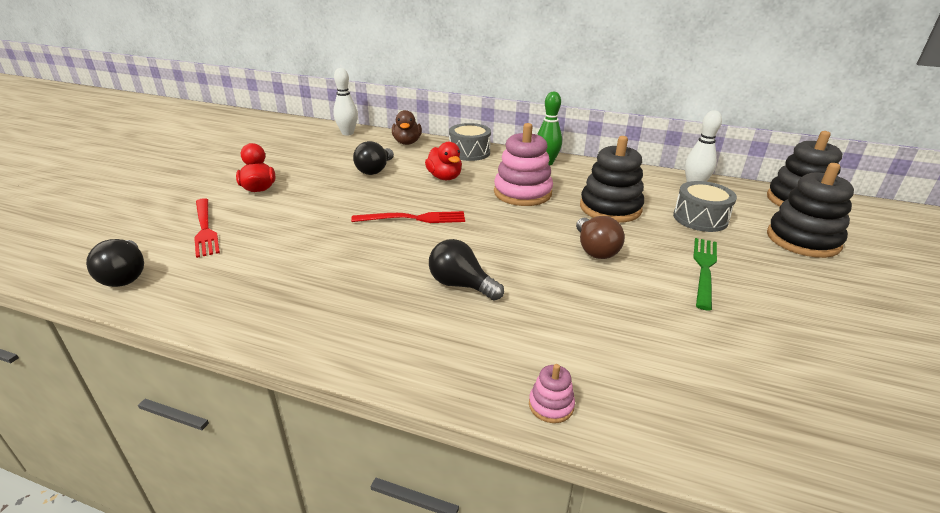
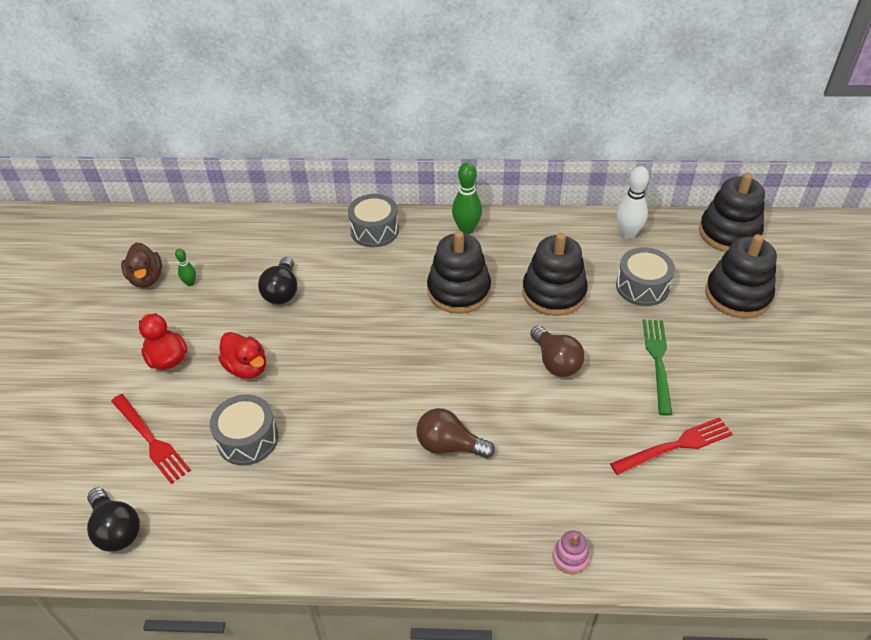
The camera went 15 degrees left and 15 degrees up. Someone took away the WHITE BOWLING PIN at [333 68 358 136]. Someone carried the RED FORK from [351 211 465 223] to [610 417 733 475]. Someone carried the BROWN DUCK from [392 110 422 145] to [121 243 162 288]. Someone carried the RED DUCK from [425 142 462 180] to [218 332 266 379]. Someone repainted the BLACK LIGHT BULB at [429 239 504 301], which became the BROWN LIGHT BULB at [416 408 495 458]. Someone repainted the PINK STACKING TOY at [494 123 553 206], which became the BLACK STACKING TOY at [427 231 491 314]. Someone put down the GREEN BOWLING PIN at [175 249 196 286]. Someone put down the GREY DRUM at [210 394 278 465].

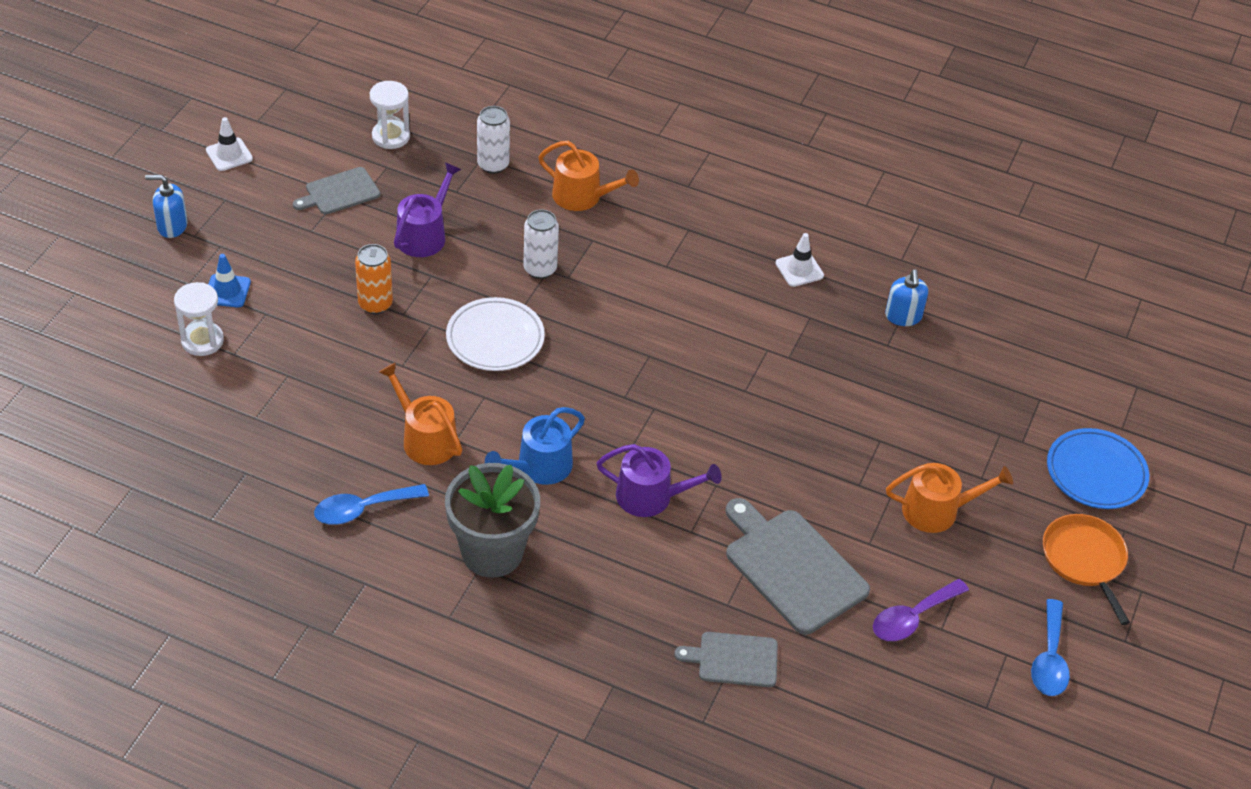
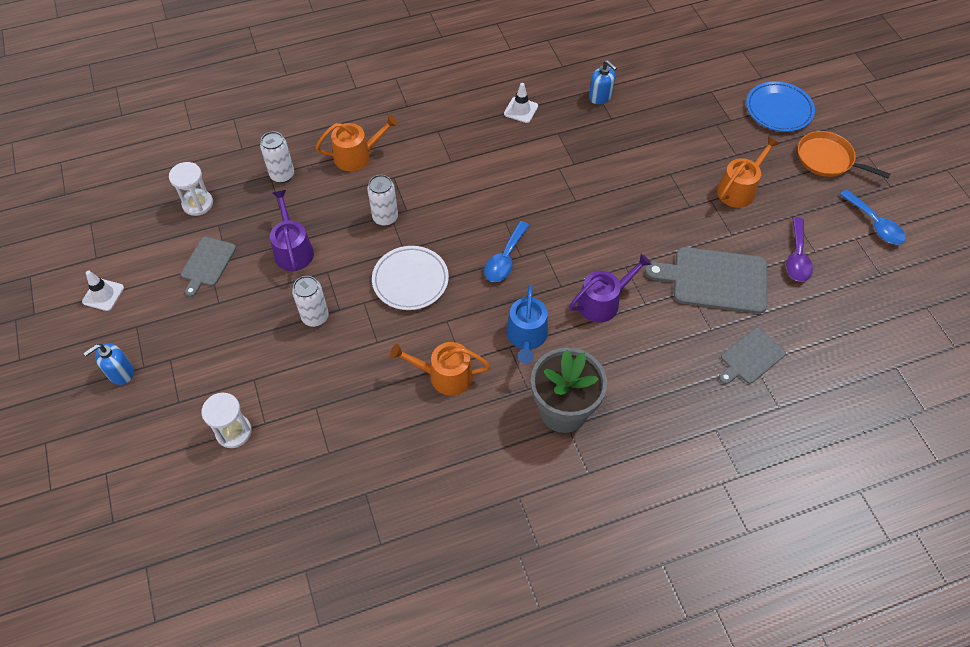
The camera went 40 degrees left and 10 degrees up. Someone took away the BLUE TRAFFIC CONE at [208 254 251 308]. Someone carried the BLUE SPOON from [314 484 429 525] to [484 221 530 282]. Someone repainted the ORANGE CAN at [355 244 393 314], which became the WHITE CAN at [292 276 329 327].

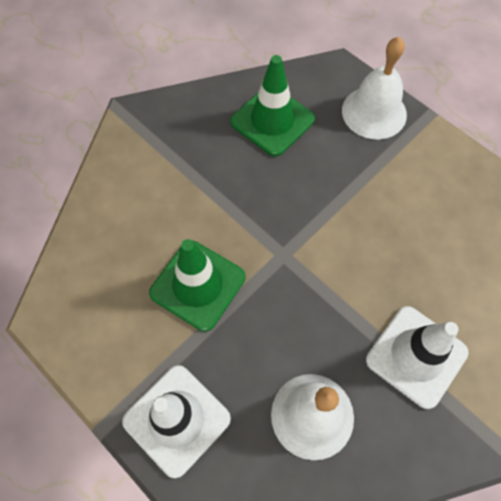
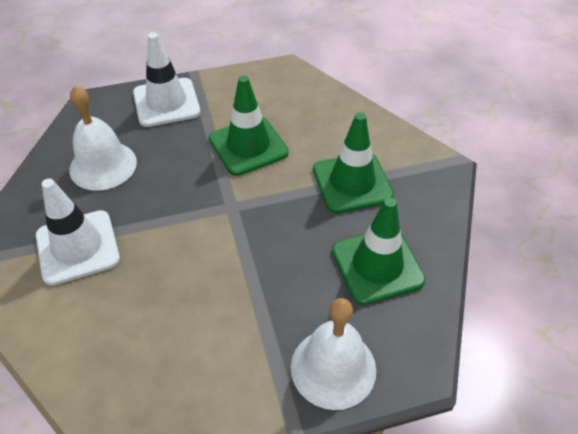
The camera went 120 degrees right and 15 degrees down. Someone put down the GREEN TRAFFIC CONE at [313 112 394 213].

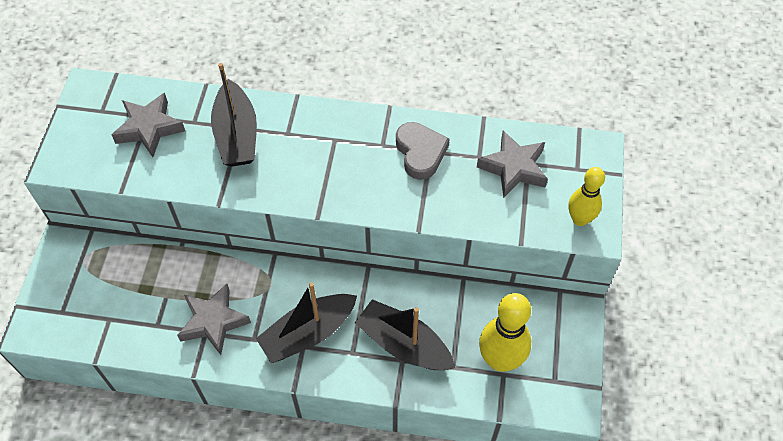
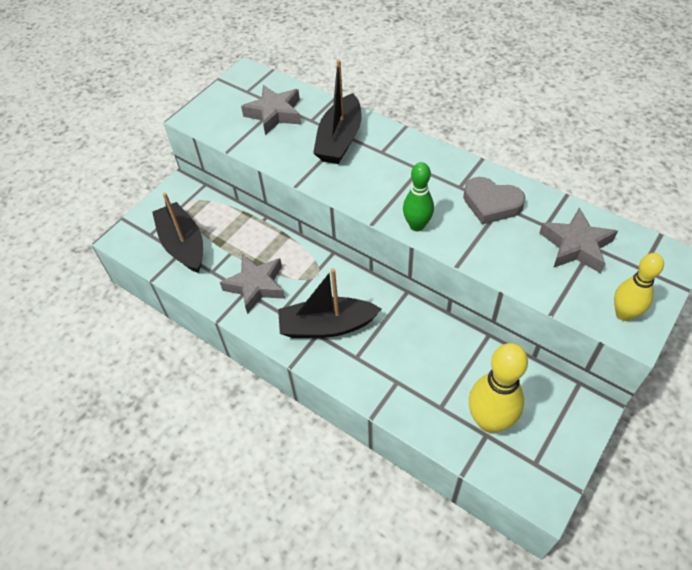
The camera went 30 degrees right and 5 degrees down. Someone carried the BLACK BOAT from [355 299 455 370] to [152 193 203 273]. Someone rotated the GREY HEART at [396 122 450 180] by 105 degrees clockwise. Someone put down the GREEN BOWLING PIN at [403 162 434 231].

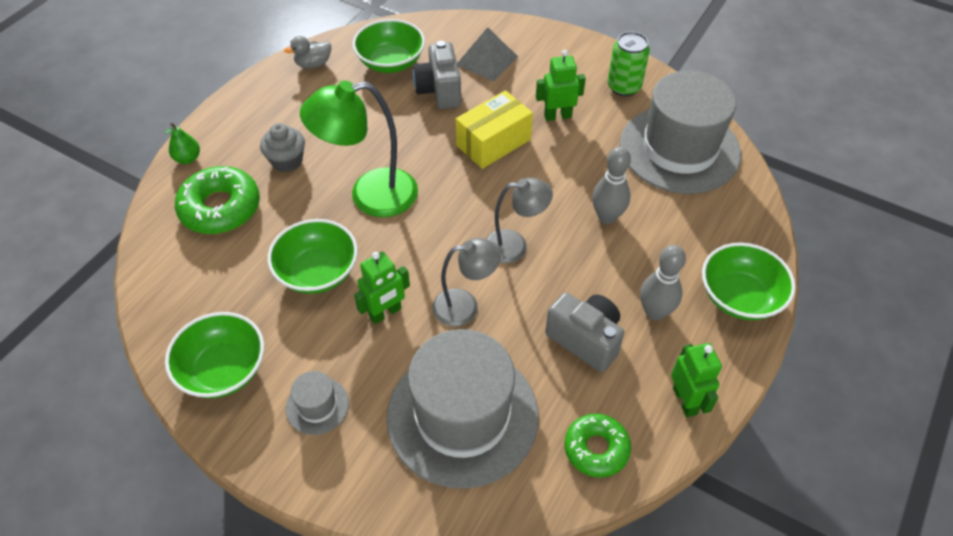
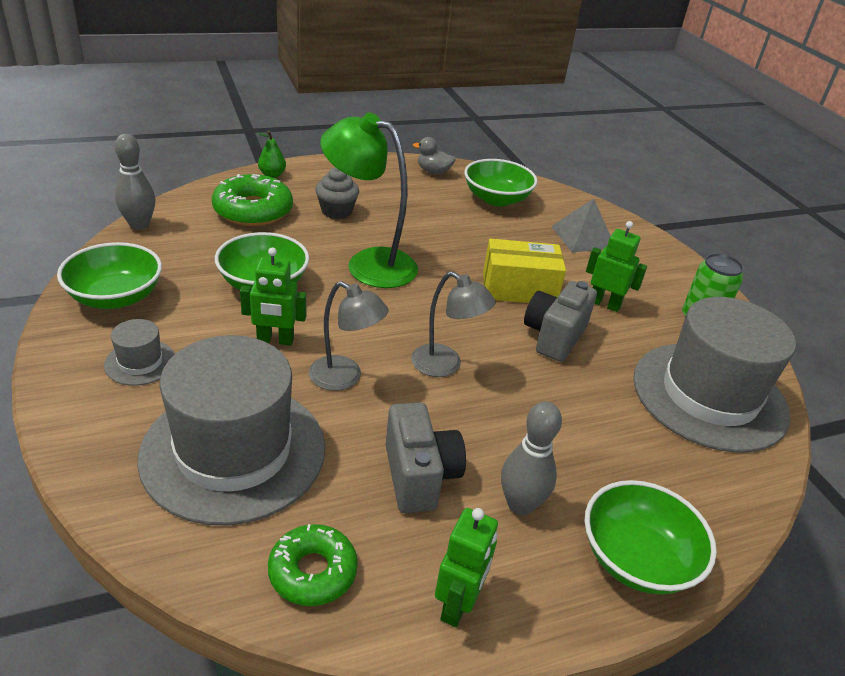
The camera went 35 degrees right and 15 degrees down. Someone carried the GREY CAMERA from [413 41 461 109] to [524 281 597 362]. Someone carried the GREY BOWLING PIN from [592 147 631 224] to [115 134 155 230].

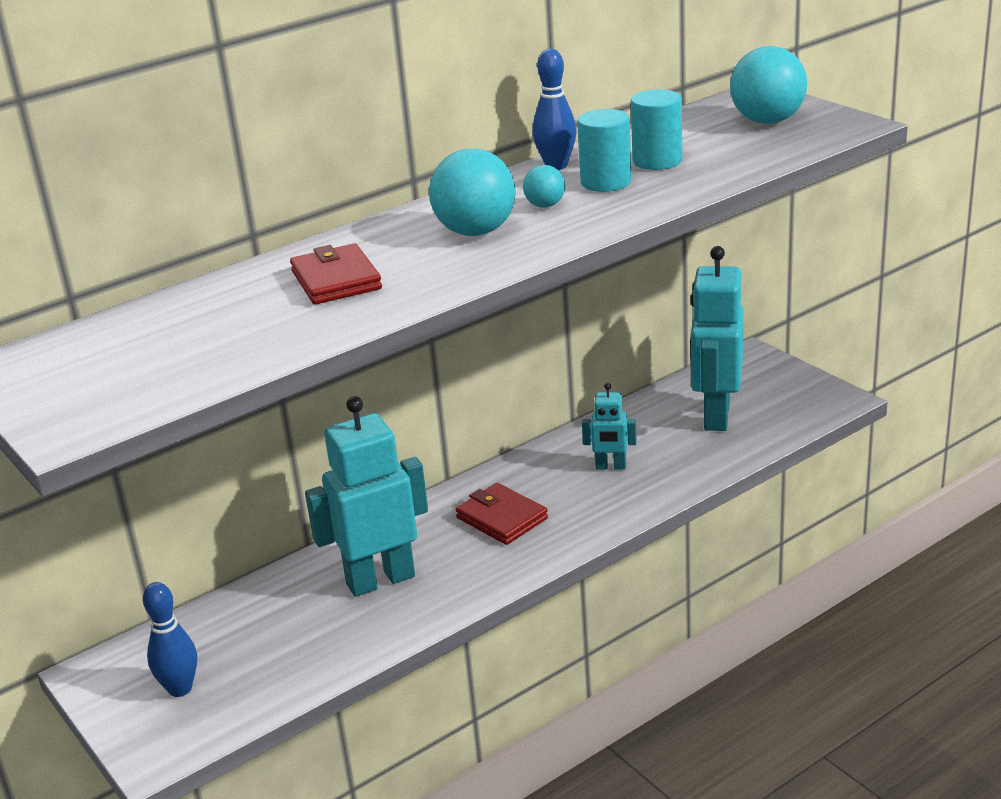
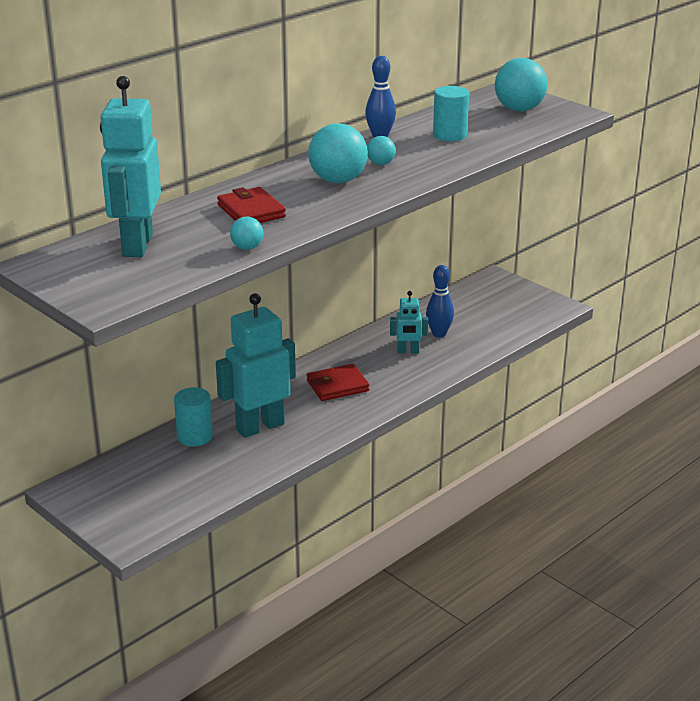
The camera went 10 degrees left and 0 degrees up. Someone carried the BLUE BOWLING PIN from [143 582 197 697] to [426 265 454 337]. Someone rotated the RED WALLET at [456 483 548 545] by 60 degrees counterclockwise. Someone carried the TURQUOISE CYLINDER from [578 109 631 192] to [174 387 213 446]. Someone carried the TURQUOISE ROBOT from [690 246 743 431] to [100 76 161 257]. Someone put down the TURQUOISE BALL at [230 217 263 250].

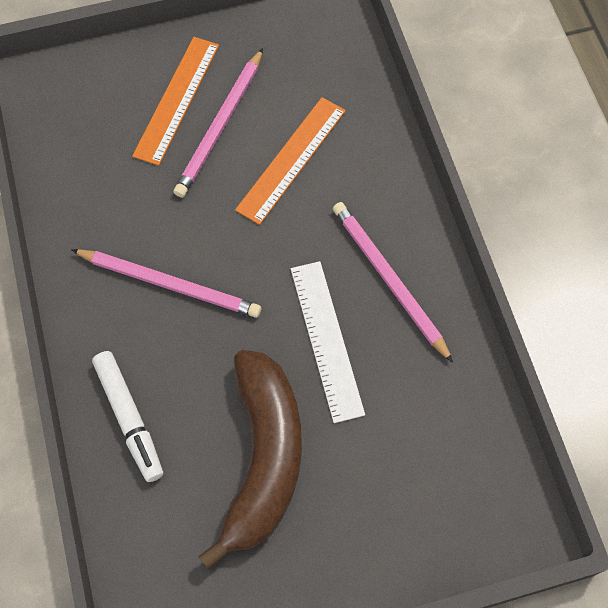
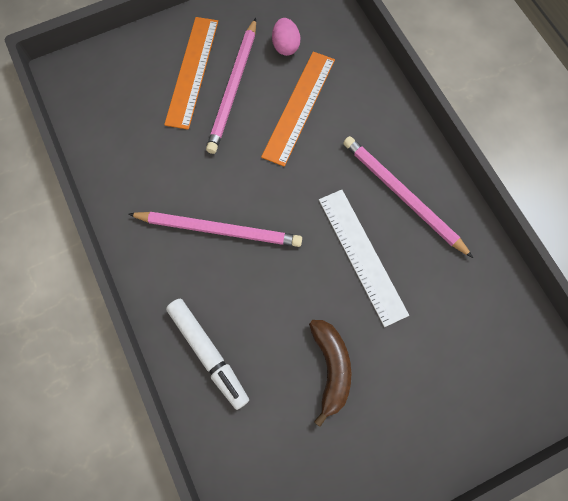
The camera went 10 degrees left and 5 degrees up. Someone scaled the BROWN BANANA at [198 350 302 570] by 0.54. Someone put down the PINK EGG at [272 18 300 56].

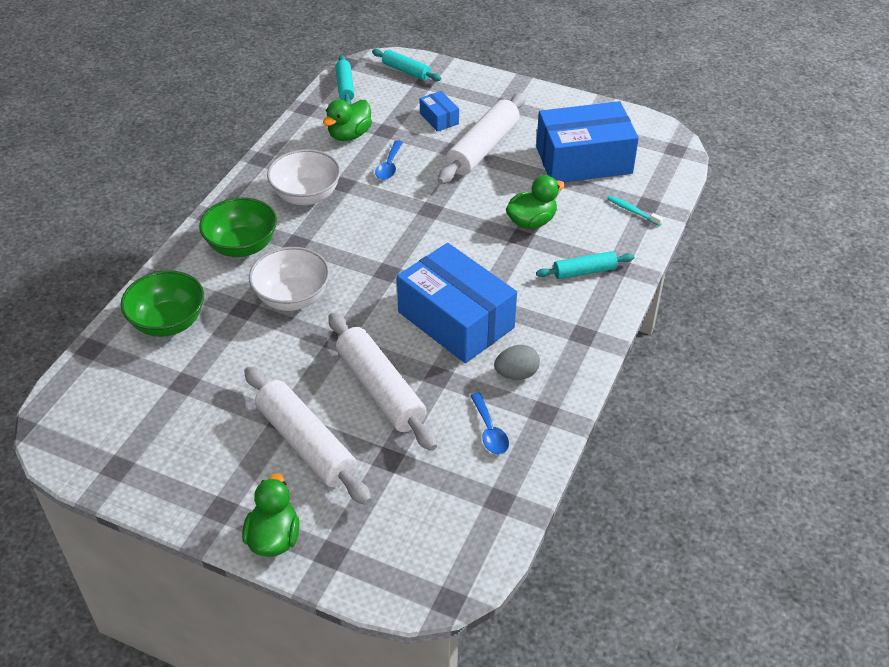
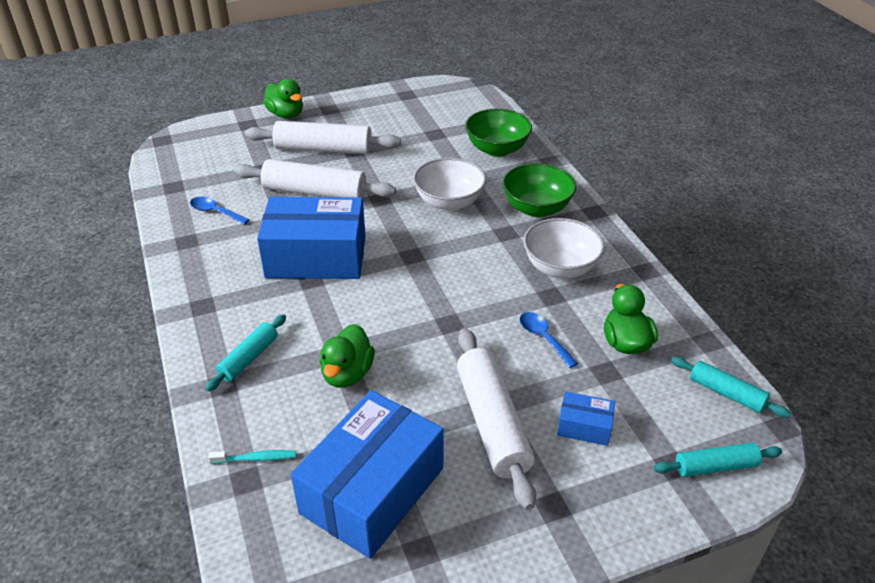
The camera went 135 degrees right and 5 degrees down. Someone took away the GREY EGG at [494 345 540 380].

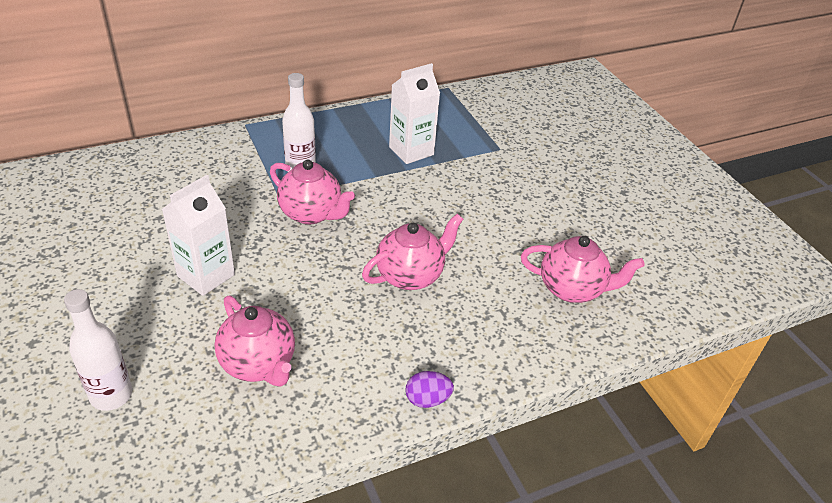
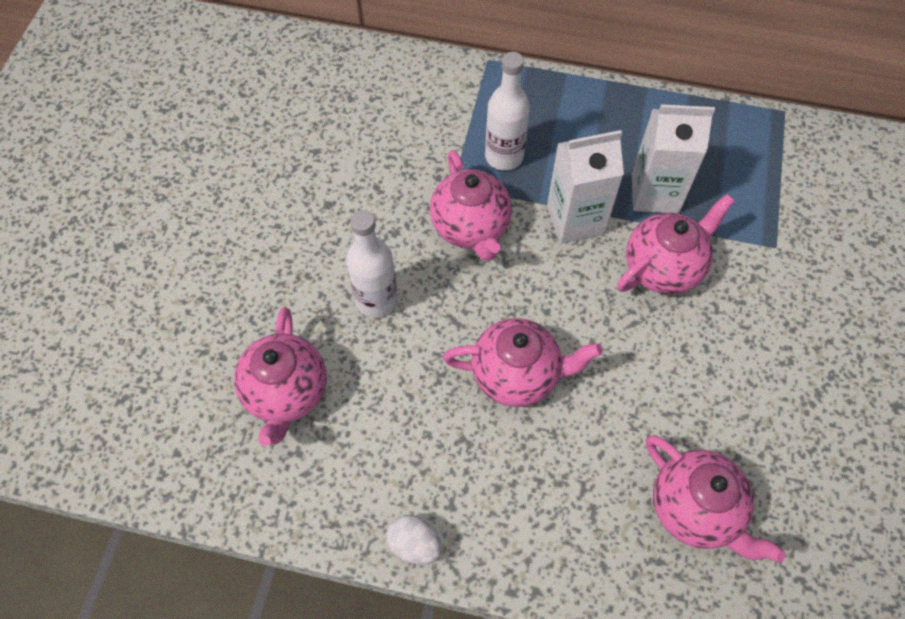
The camera went 40 degrees right and 20 degrees up. Someone carried the WHITE BOTTLE from [64 289 132 411] to [346 210 398 318]. Someone carried the WHITE CARTON from [162 175 235 296] to [547 130 624 244]. Someone repainted the PURPLE EGG at [406 371 454 408], which became the WHITE EGG at [386 515 442 564]. Someone put down the PINK TEAPOT at [617 194 735 295].

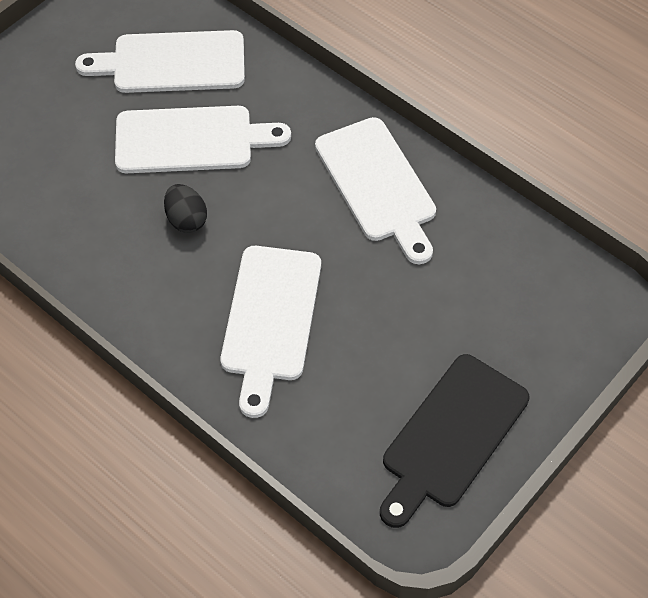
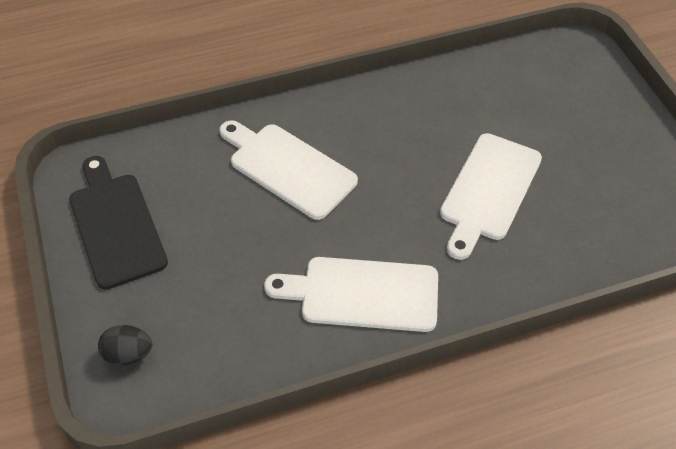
The camera went 120 degrees right and 5 degrees down. Someone took away the WHITE CUTTING BOARD at [75 30 245 93]. Someone carried the BLACK EGG from [164 184 207 233] to [98 325 152 366].

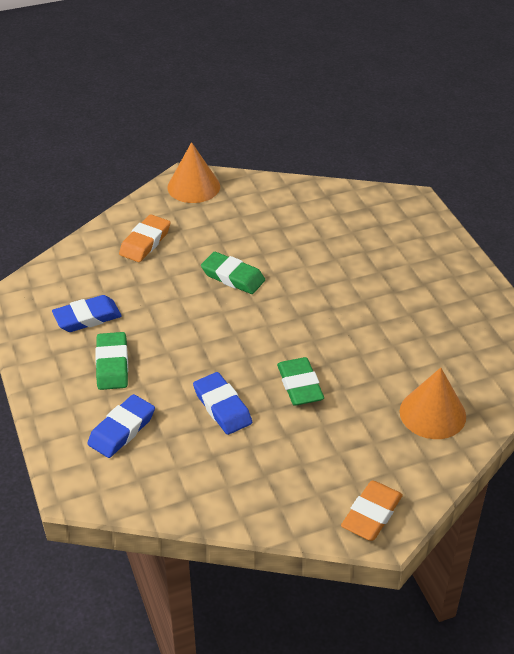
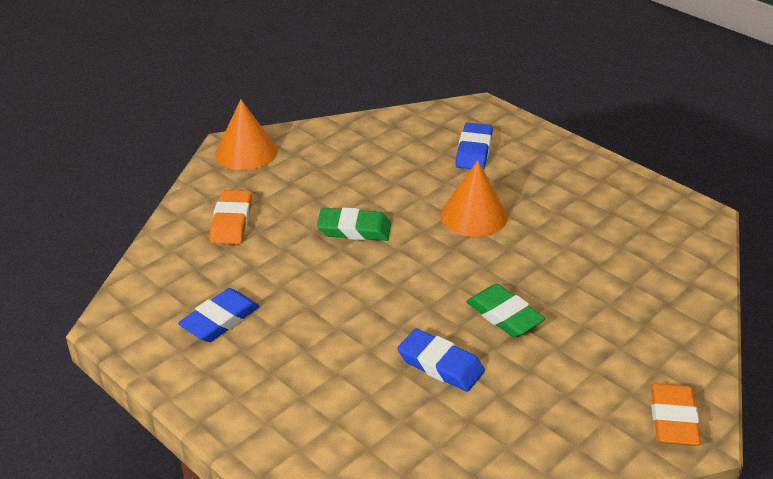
The camera went 25 degrees left and 5 degrees down. Someone carried the BLUE ERASER from [87 394 155 458] to [455 123 493 170]. Someone took away the GREEN ERASER at [95 332 128 390]. Someone carried the ORANGE CONE from [399 368 466 439] to [441 160 508 237].

